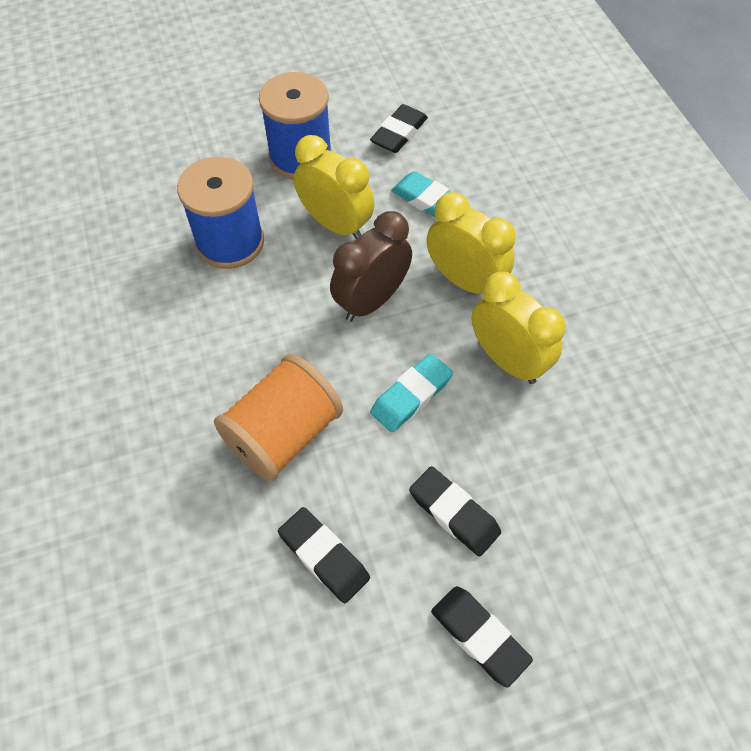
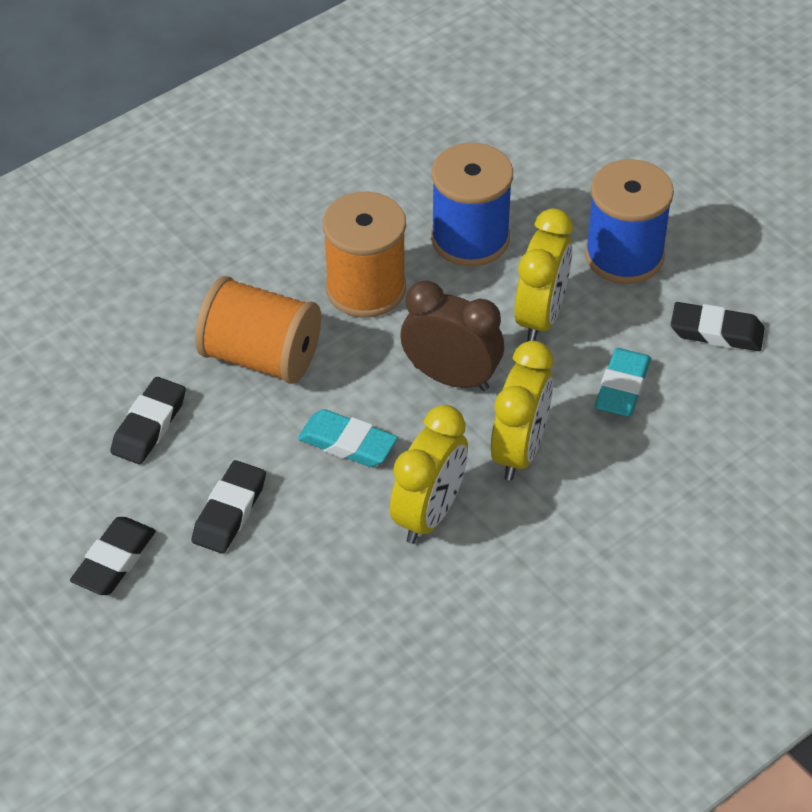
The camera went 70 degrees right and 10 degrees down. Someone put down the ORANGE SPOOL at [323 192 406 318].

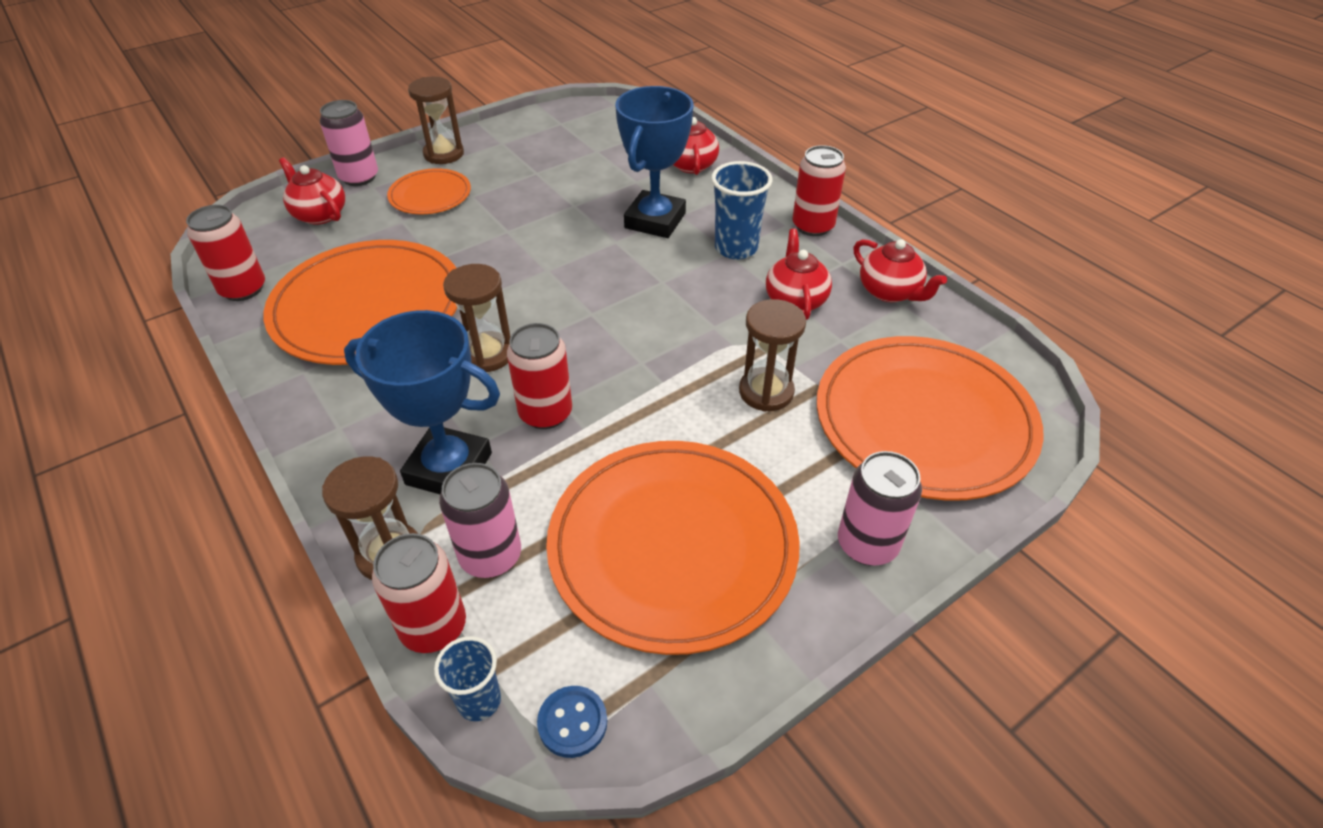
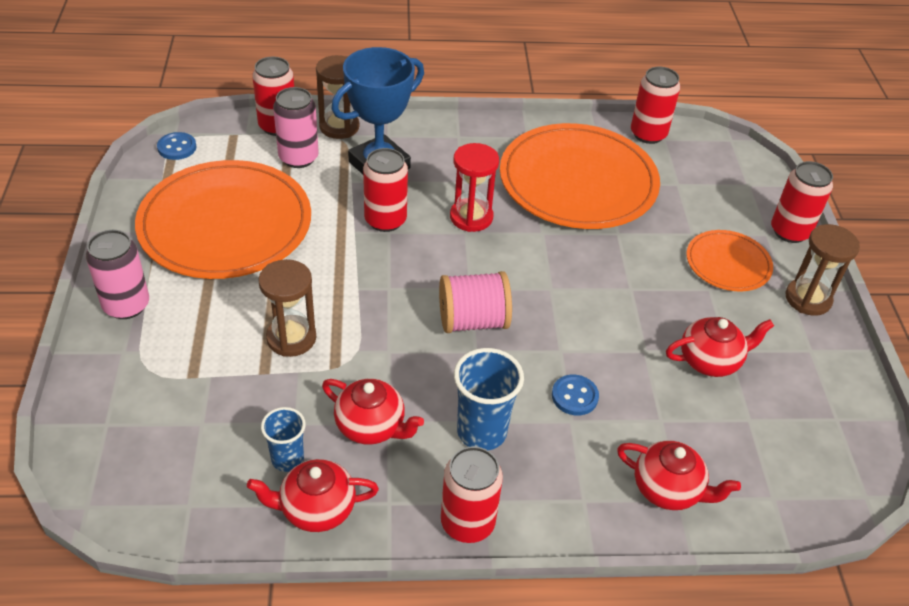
The camera went 120 degrees right and 0 degrees up. Someone carried the RED TEAPOT from [279 157 345 225] to [666 317 774 377]. Someone repainted the PINK CAN at [320 100 378 186], which became the RED CAN at [771 161 833 243]. Someone carried the BLUE CUP from [434 636 501 721] to [261 407 306 472]. Someone repainted the BROWN HOURGLASS at [443 264 511 372], which became the RED HOURGLASS at [450 143 499 232]. Someone swapped the BLUE TROPHY at [615 86 693 238] for the BLUE BUTTON at [552 375 599 416]. Someone took away the ORANGE PLATE at [817 336 1043 501]. Someone put down the PINK SPOOL at [439 271 512 333].

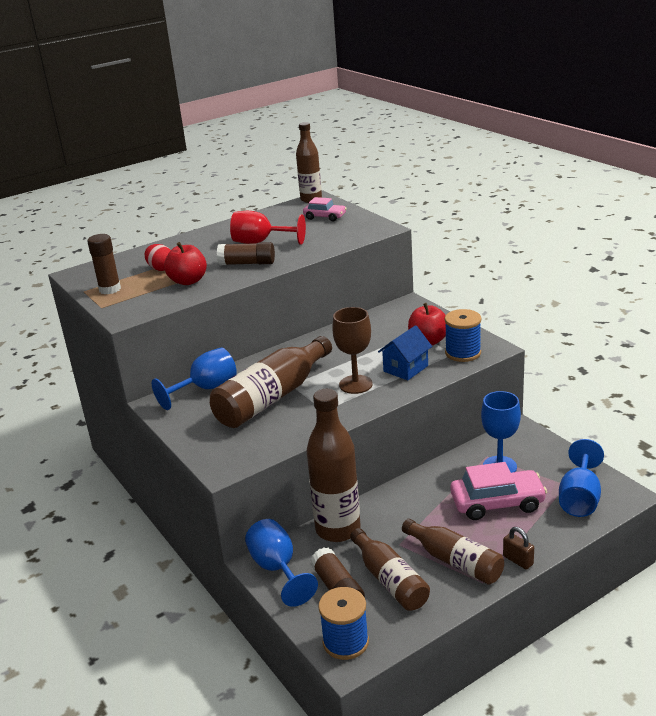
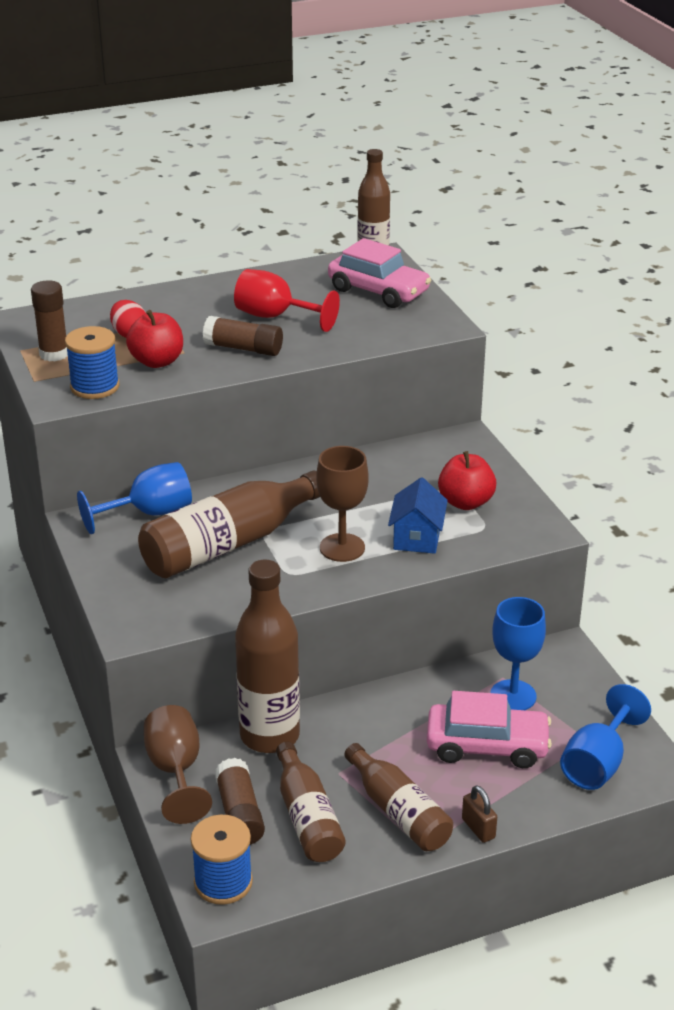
The camera went 10 degrees right and 5 degrees up. Someone repainted the BLUE GOBLET at [245 519 318 607], which became the BROWN GOBLET at [144 705 212 824]. Someone scaled the PINK CAR at [303 197 347 222] by 1.70. Someone rotated the BLUE HOUSE at [378 325 432 380] by 45 degrees counterclockwise. Someone carried the BLUE SPOOL from [445 309 481 362] to [65 326 119 399].

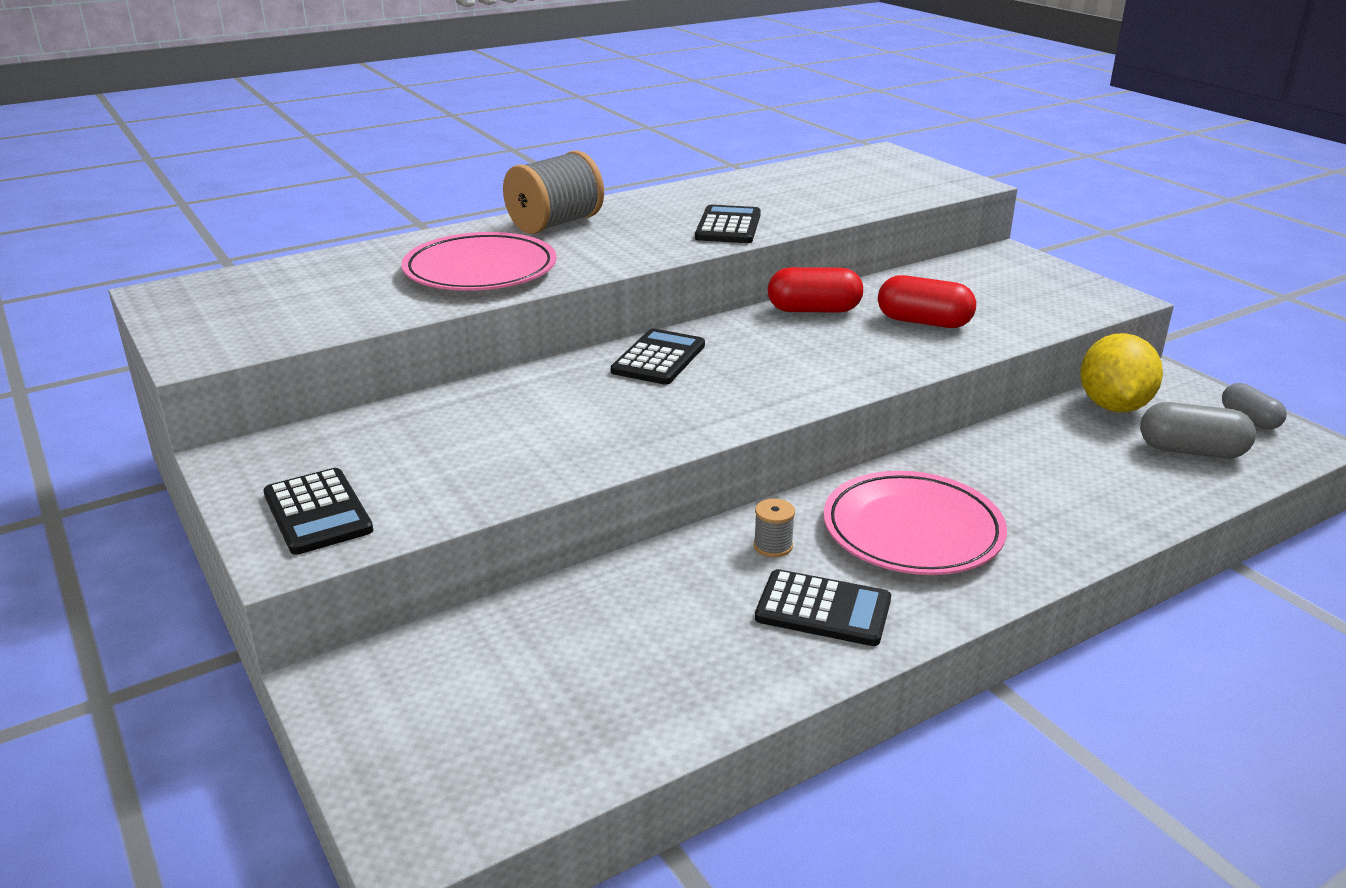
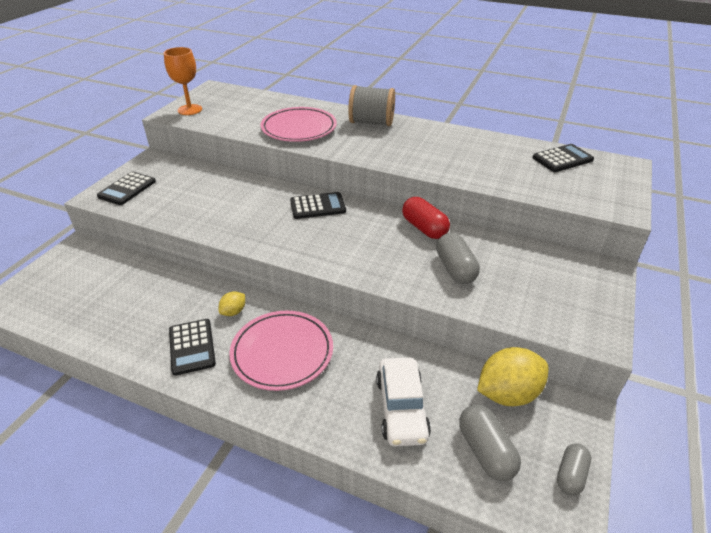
The camera went 55 degrees right and 10 degrees up. Someone carried the BLACK CALCULATOR from [695 205 761 243] to [532 144 594 172]. Someone swapped the GREY SPOOL at [754 499 795 557] for the YELLOW LEMON at [219 291 245 316]. Someone repainted the RED CAPSULE at [878 275 976 328], which became the GREY CAPSULE at [436 233 480 284]. Someone put down the ORANGE GOBLET at [164 47 202 115]. Someone put down the WHITE CAR at [376 357 431 446].

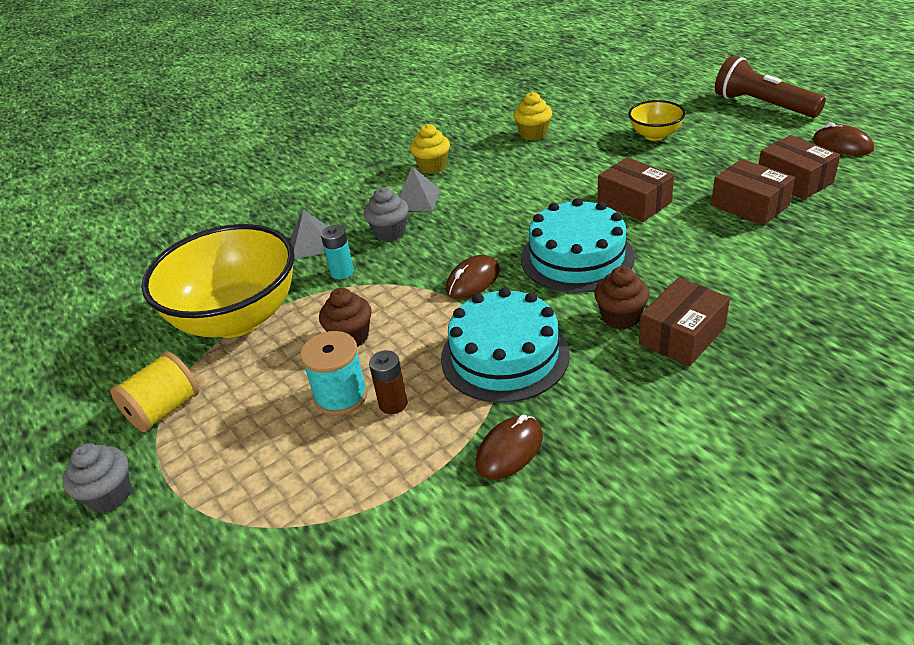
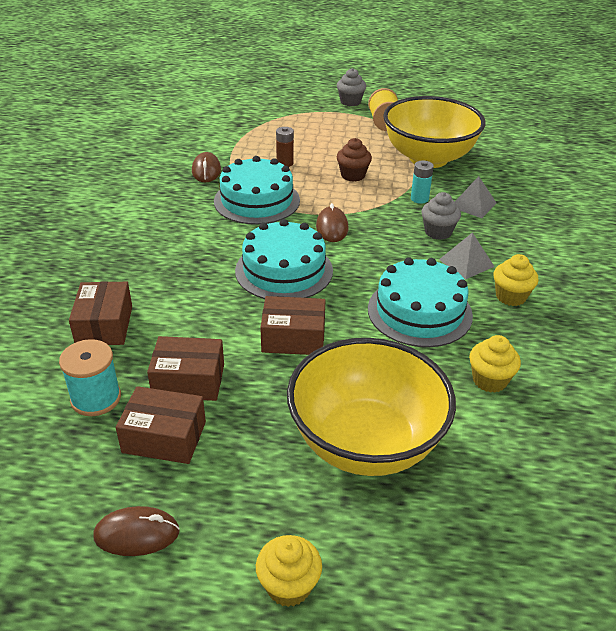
The camera went 130 degrees right and 0 degrees up. Someone carried the TURQUOISE SPOOL from [300 331 368 415] to [59 339 121 416]. Someone took away the BROWN CUPCAKE at [594 266 650 330]. Someone scaled the YELLOW BOWL at [628 100 686 141] by 2.12. Someone carried the BROWN BOX from [639 278 730 366] to [69 281 132 345]. Someone swapped the BROWN FLASHLIGHT at [715 56 826 118] for the YELLOW CUPCAKE at [256 535 322 607]. Someone put down the TURQUOISE CAKE at [368 257 473 347].

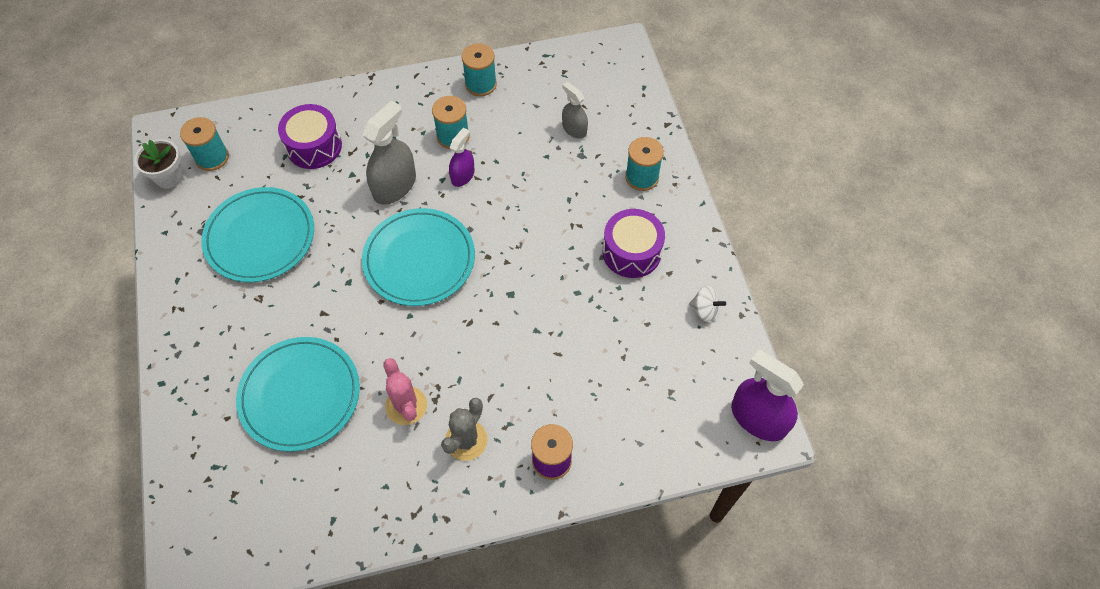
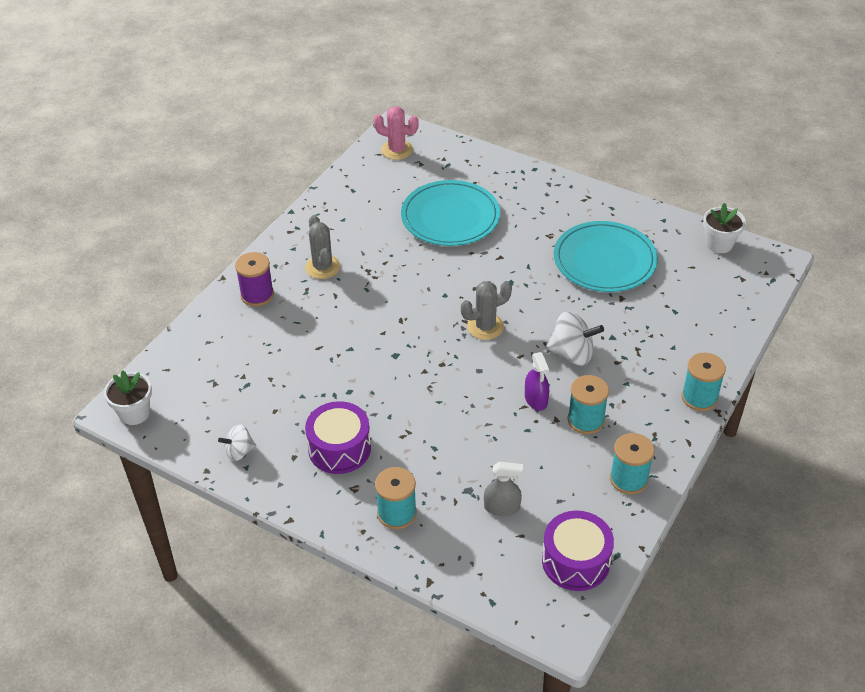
The camera went 135 degrees right and 15 degrees down. Someone carried the TURQUOISE SPOOL from [180 117 229 171] to [682 353 726 411]. Someone carried the PURPLE DRUM from [278 104 342 169] to [542 511 614 591]. Someone swapped the TURQUOISE PLATE at [362 208 475 306] for the GREY CACTUS at [461 281 512 340]. Someone swapped the GREY SPRAY BOTTLE at [363 100 416 205] for the WHITE SPINNING TOP at [546 311 604 366]. Someone carried the PINK CACTUS from [383 358 427 425] to [374 106 419 160]. Someone swapped the PURPLE SPRAY BOTTLE at [731 350 804 441] for the WHITE FLOWER POT at [104 370 152 425].

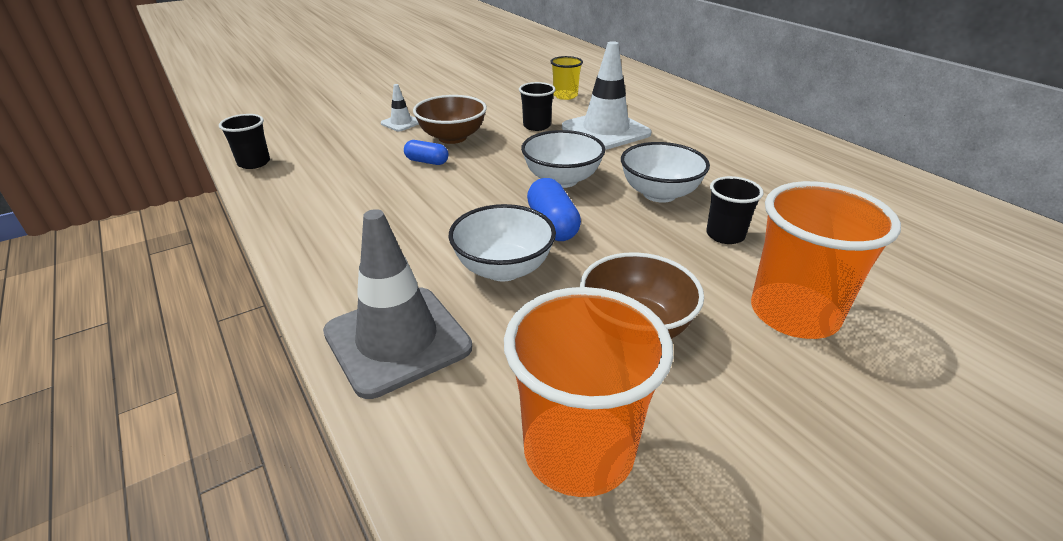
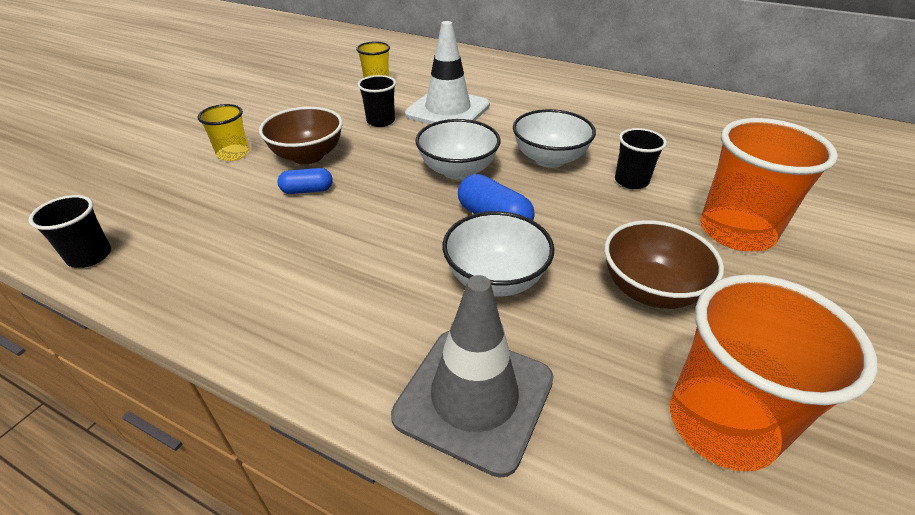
The camera went 30 degrees left and 5 degrees up. Someone swapped the WHITE TRAFFIC CONE at [381 84 419 131] for the YELLOW CUP at [198 104 249 161].

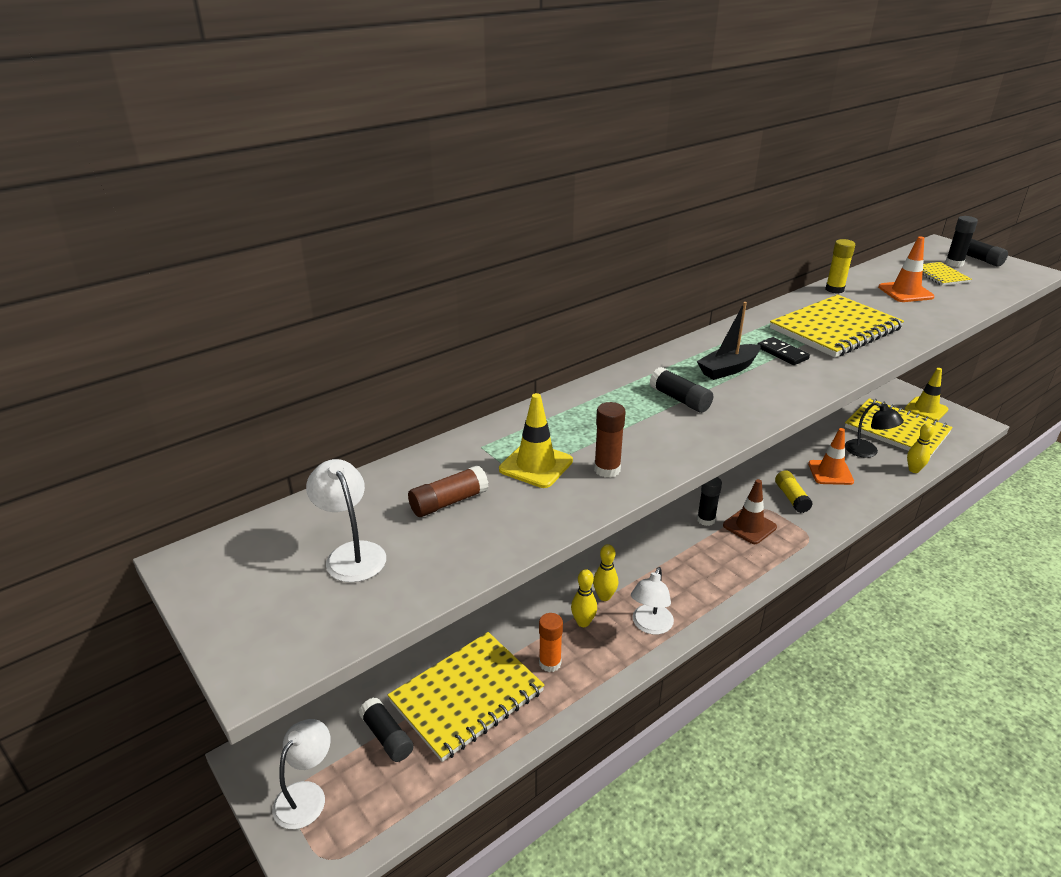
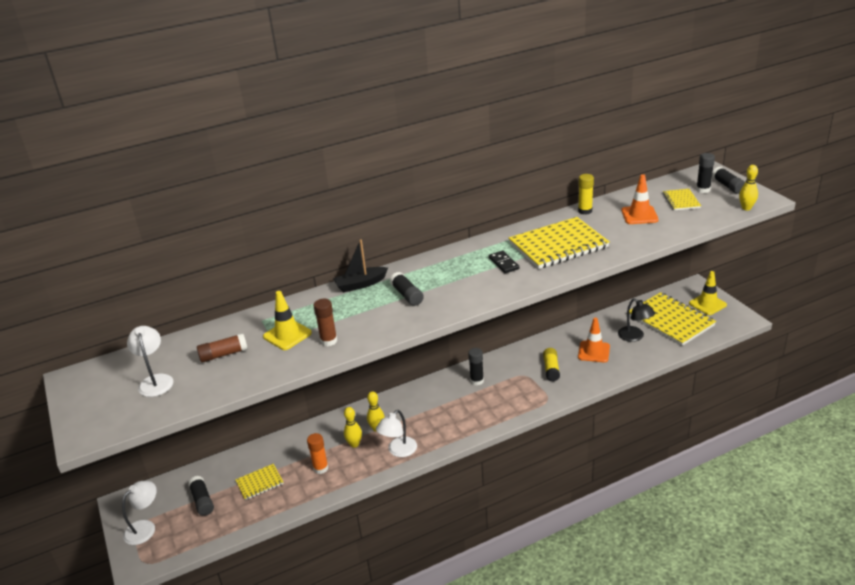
The camera went 15 degrees right and 0 degrees up. Someone scaled the YELLOW NOTEBOOK at [388 632 545 762] by 0.49. Someone carried the BLACK BOAT from [697 302 761 380] to [333 239 388 292]. Someone took away the BROWN TRAFFIC CONE at [723 479 777 544]. Someone carried the YELLOW BOWLING PIN from [907 423 934 473] to [739 165 758 211].

